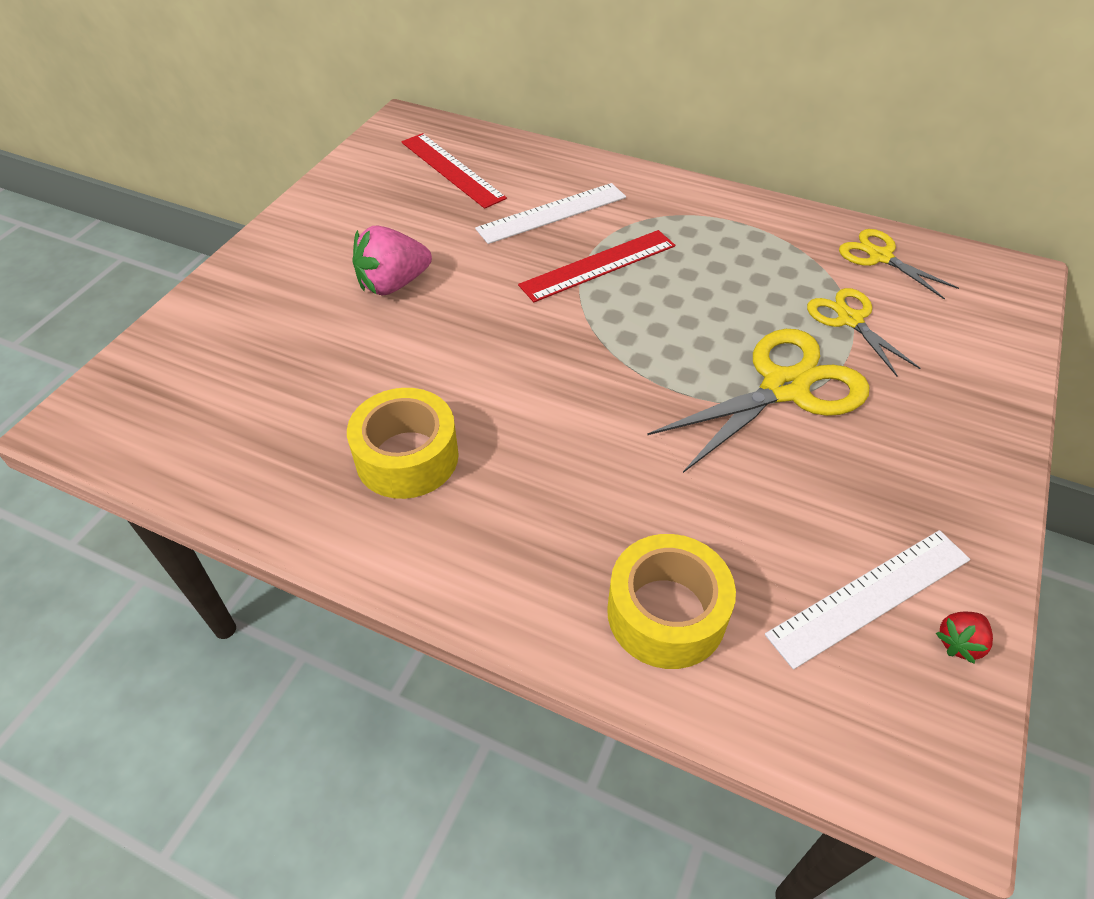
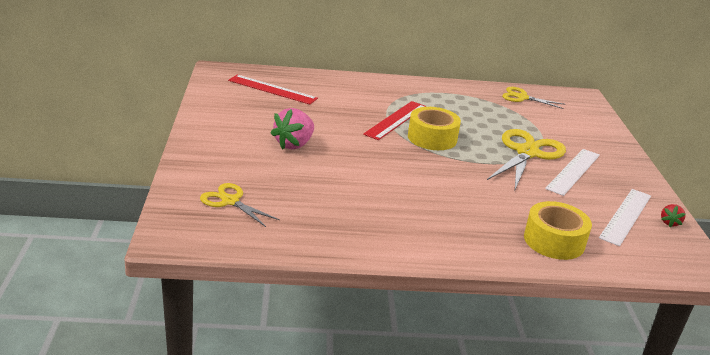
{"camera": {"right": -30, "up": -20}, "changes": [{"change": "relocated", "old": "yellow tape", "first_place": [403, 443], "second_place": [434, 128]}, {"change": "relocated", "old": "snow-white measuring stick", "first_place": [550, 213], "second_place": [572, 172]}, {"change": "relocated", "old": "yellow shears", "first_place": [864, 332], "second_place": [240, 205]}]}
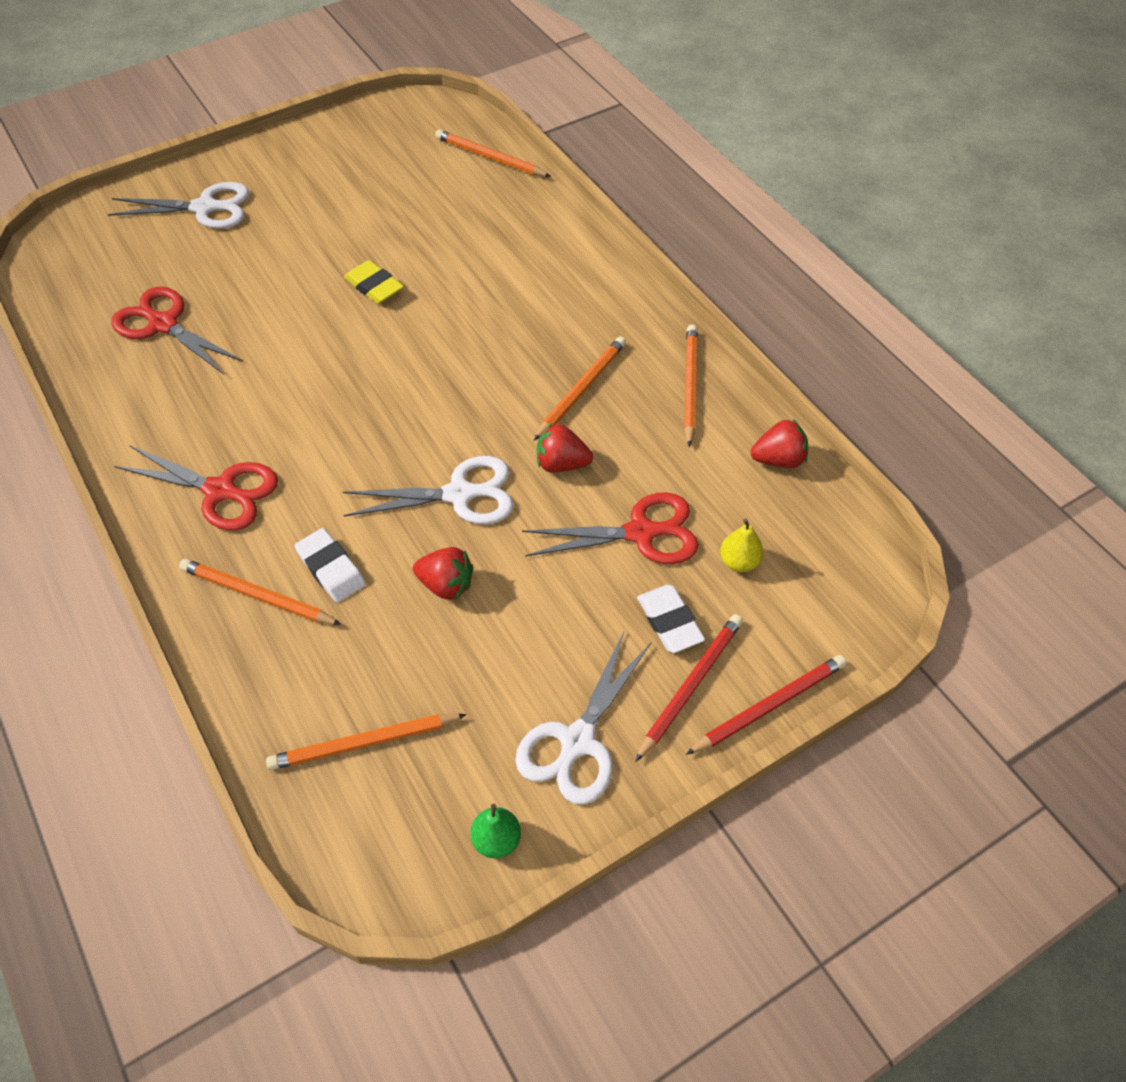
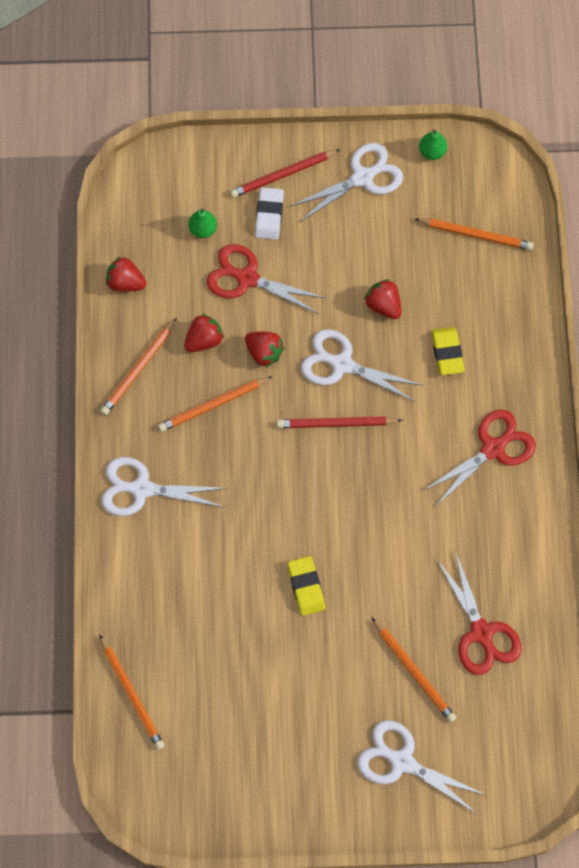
{"camera": {"right": -150, "up": 15}, "changes": [{"change": "appeared", "new": "snow-white shears", "second_place": [164, 486]}, {"change": "appeared", "new": "scarlet toy strawberry", "second_place": [204, 333]}, {"change": "relocated", "old": "orange-coloured wooden pencil", "first_place": [260, 592], "second_place": [413, 670]}, {"change": "relocated", "old": "scarlet wooden pencil", "first_place": [766, 705], "second_place": [339, 422]}, {"change": "colour", "old": "snow-white eraser", "new": "yellow eraser", "first_place": [330, 565], "second_place": [447, 351]}, {"change": "colour", "old": "yellow pear fruit", "new": "emerald pear fruit", "first_place": [742, 545], "second_place": [202, 223]}, {"change": "spun", "old": "scarlet shears", "first_place": [196, 488], "second_place": [479, 458], "degrees": 90}]}
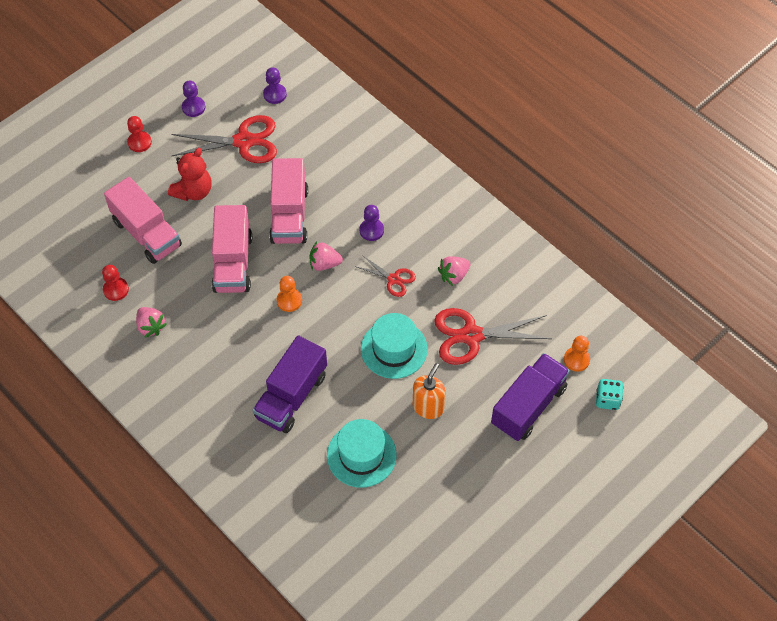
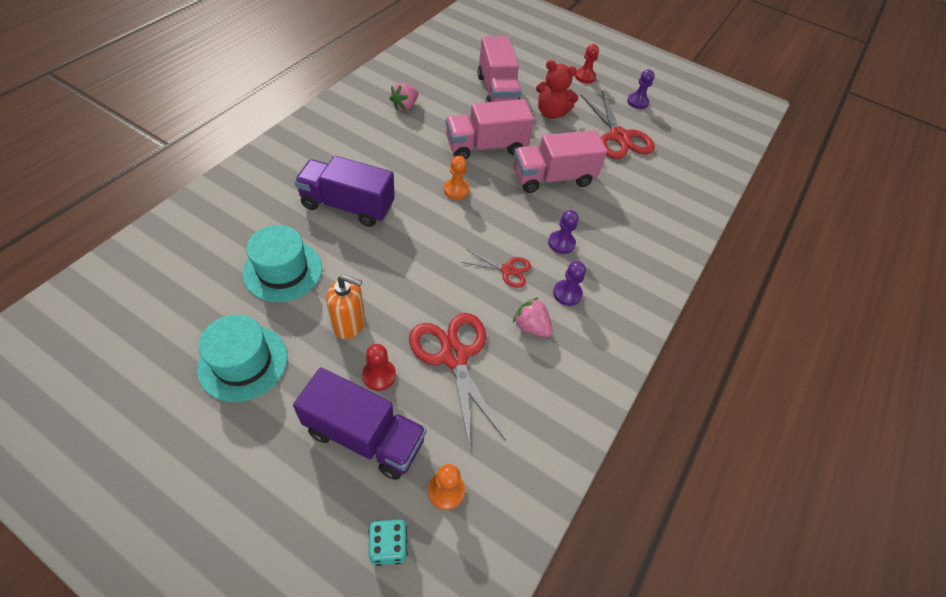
{"camera": {"right": 70, "up": -5}, "changes": [{"change": "missing", "old": "rosy toy strawberry", "first_place": [326, 256]}, {"change": "relocated", "old": "scarlet chess pawn", "first_place": [115, 283], "second_place": [379, 367]}, {"change": "relocated", "old": "purple chess pawn", "first_place": [275, 85], "second_place": [569, 283]}, {"change": "relocated", "old": "teal top hat", "first_place": [394, 346], "second_place": [242, 358]}, {"change": "spun", "old": "rosy lorry", "first_place": [143, 220], "second_place": [499, 69], "degrees": -45}, {"change": "spun", "old": "scarlet shears", "first_place": [385, 276], "second_place": [496, 268], "degrees": -90}]}
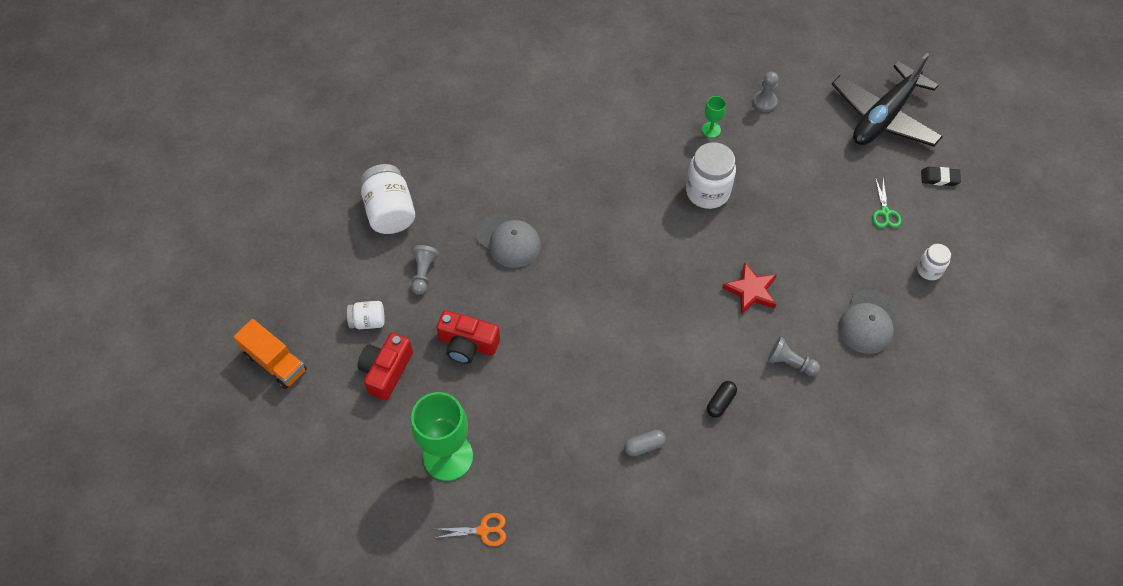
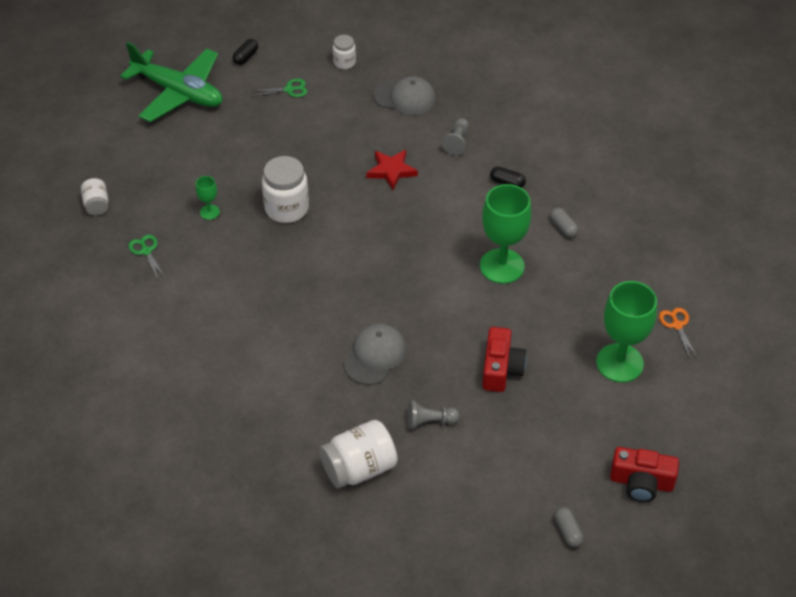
{"camera": {"right": -100, "up": -10}, "changes": [{"change": "missing", "old": "gray chess pawn", "first_place": [766, 92]}, {"change": "appeared", "new": "emerald shears", "second_place": [147, 256]}, {"change": "appeared", "new": "emerald wine glass", "second_place": [505, 234]}, {"change": "relocated", "old": "snow-white jam jar", "first_place": [366, 315], "second_place": [94, 196]}, {"change": "relocated", "old": "scarlet compact camera", "first_place": [385, 367], "second_place": [644, 474]}, {"change": "exchanged", "old": "orange-coloured lorry", "new": "gray capsule", "first_place": [270, 354], "second_place": [569, 527]}, {"change": "exchanged", "old": "black eraser", "new": "black capsule", "first_place": [941, 176], "second_place": [245, 52]}, {"change": "colour", "old": "black plane", "new": "emerald plane", "first_place": [887, 100], "second_place": [171, 82]}]}
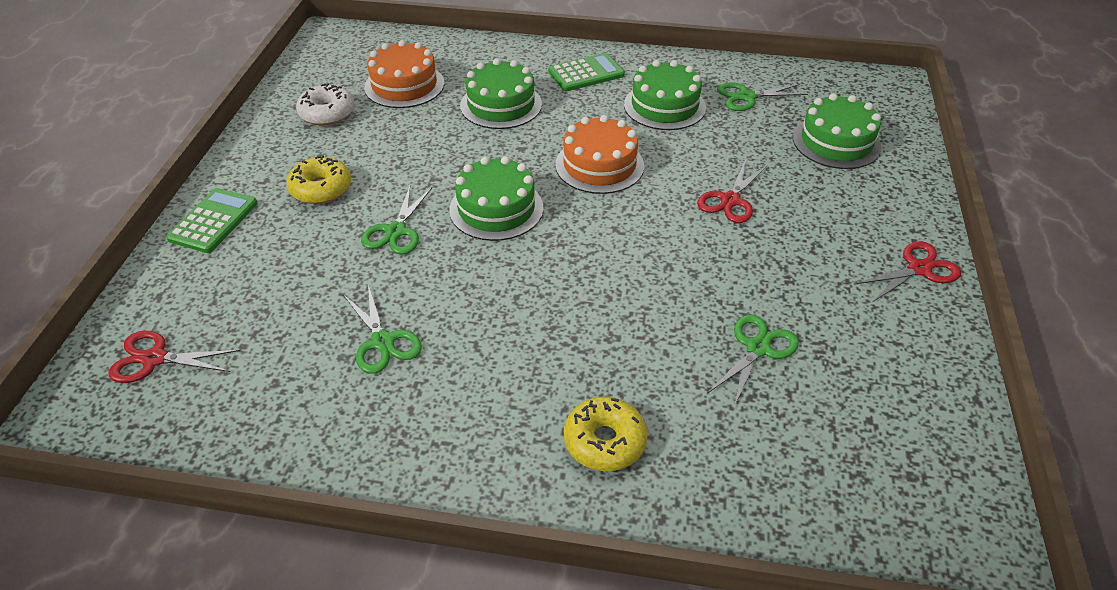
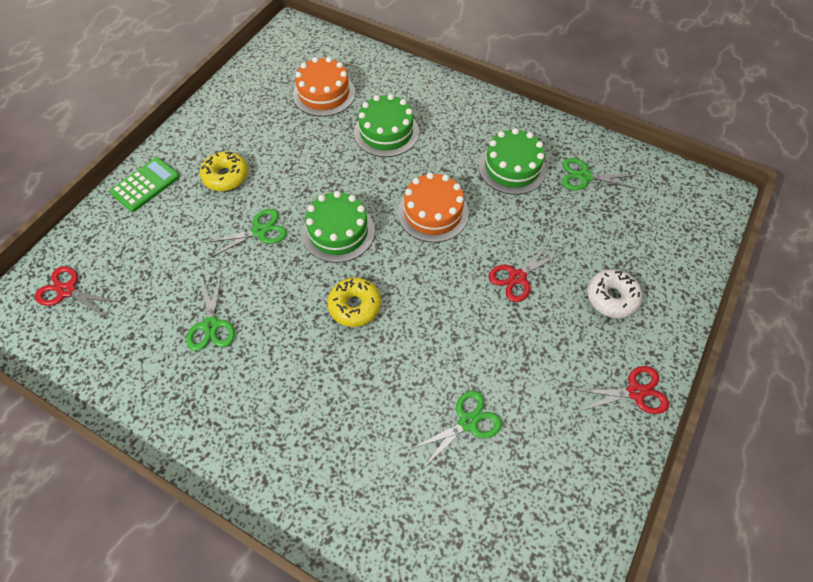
{"camera": {"right": 20, "up": 15}, "changes": [{"change": "missing", "old": "emerald pocket calculator", "first_place": [586, 72]}, {"change": "missing", "old": "emerald layer cake", "first_place": [837, 131]}, {"change": "relocated", "old": "snow-white glazed donut", "first_place": [325, 104], "second_place": [614, 293]}, {"change": "relocated", "old": "yellow glazed donut", "first_place": [606, 434], "second_place": [354, 302]}, {"change": "spun", "old": "emerald shears", "first_place": [396, 220], "second_place": [246, 233], "degrees": -150}]}
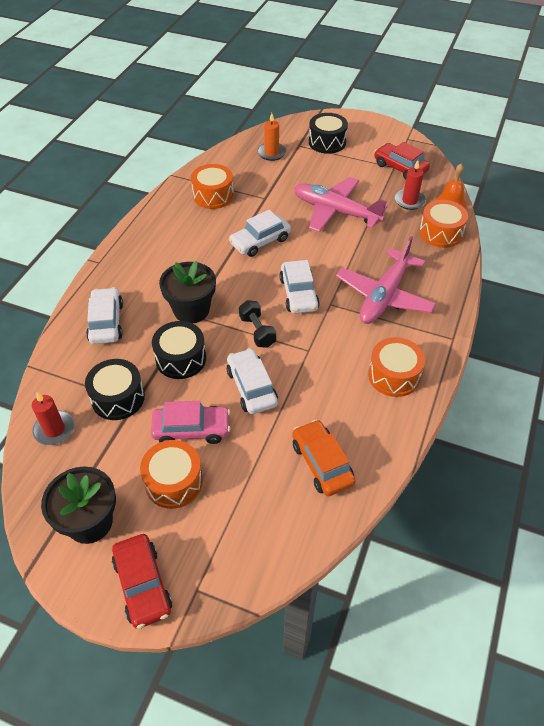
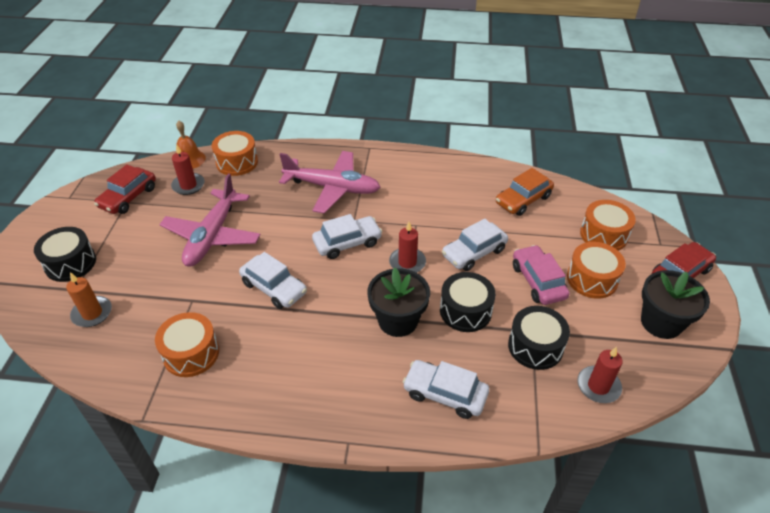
{"camera": {"right": -105, "up": -5}, "changes": [{"change": "relocated", "old": "orange-coloured drum", "first_place": [396, 367], "second_place": [608, 225]}, {"change": "exchanged", "old": "black dumbbell", "new": "scarlet wax candle", "first_place": [257, 324], "second_place": [407, 247]}, {"change": "spun", "old": "snow-white car", "first_place": [104, 315], "second_place": [446, 389], "degrees": 45}]}
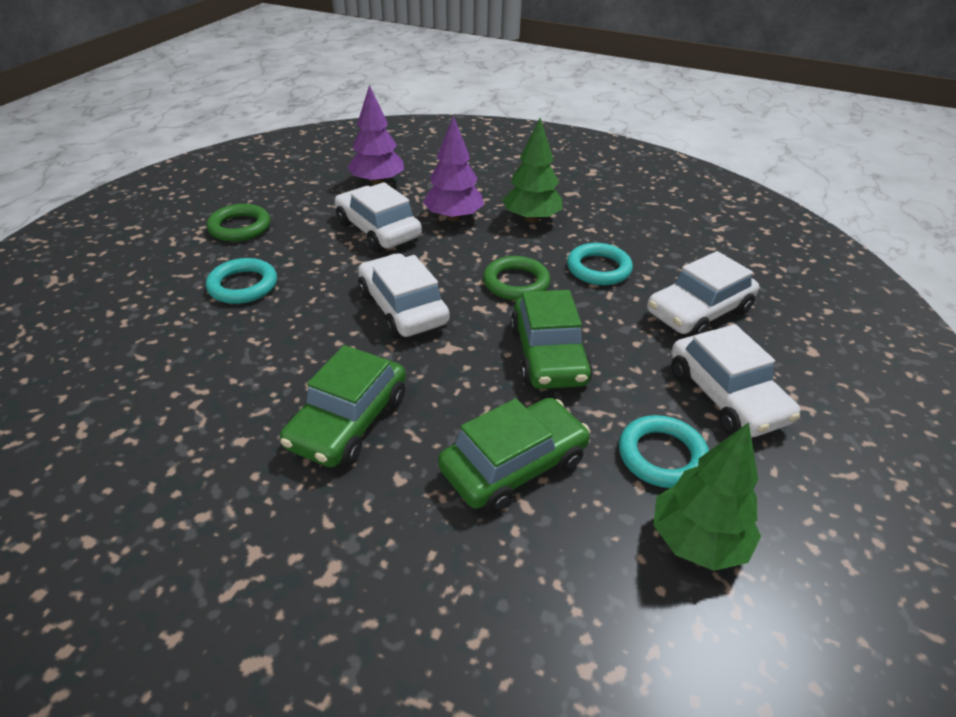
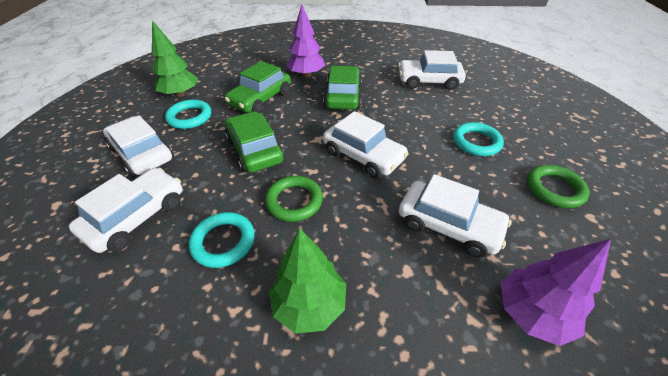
{"camera": {"right": 160, "up": 5}, "changes": [{"change": "appeared", "new": "snow-white car", "second_place": [432, 70]}, {"change": "relocated", "old": "purple toy tree", "first_place": [453, 169], "second_place": [305, 41]}]}
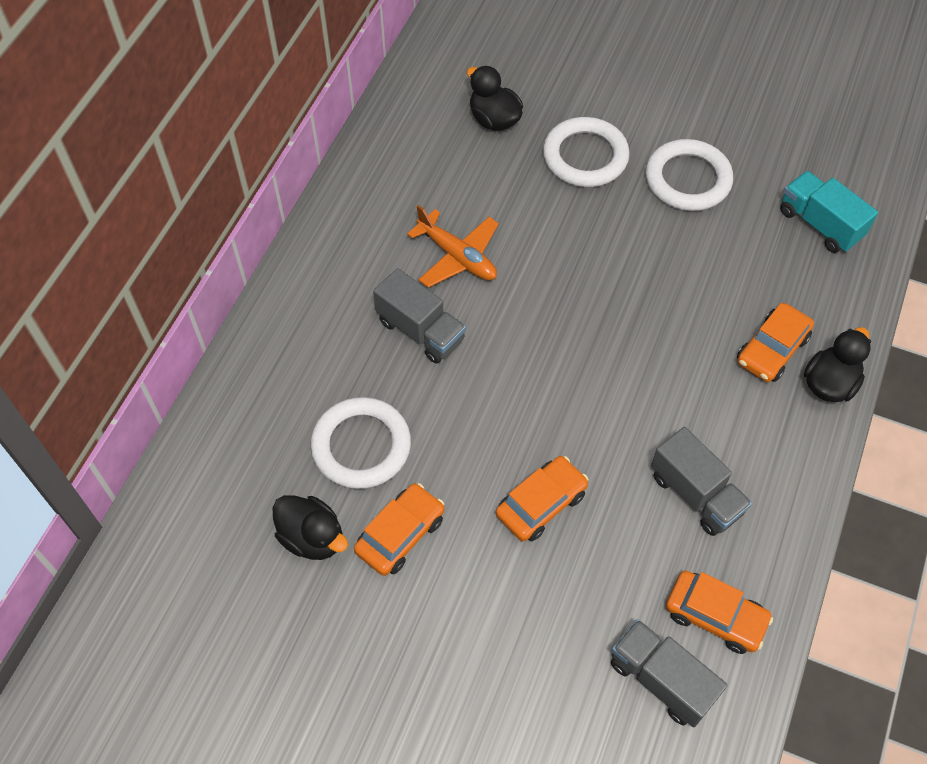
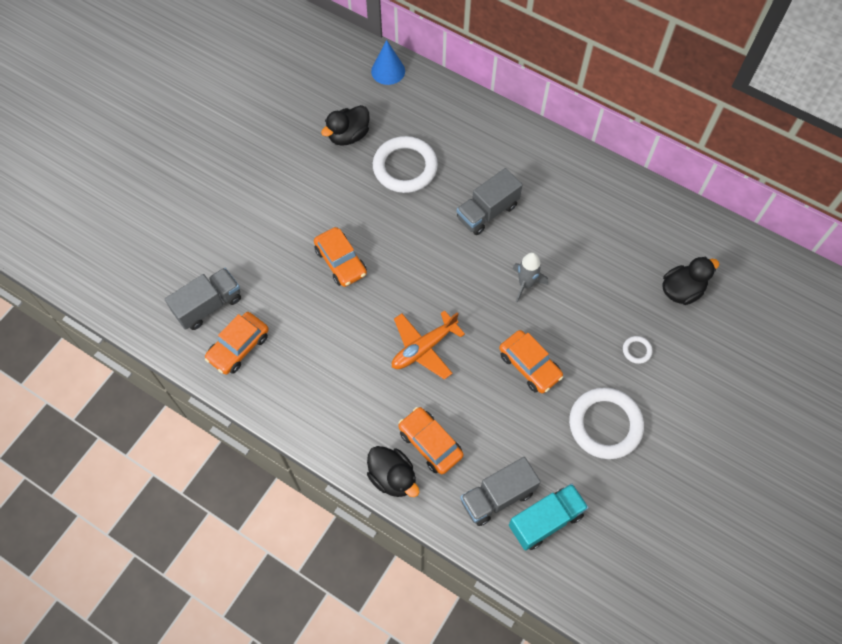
{"camera": {"right": 100, "up": 5}, "changes": [{"change": "appeared", "new": "royal blue solid cone", "second_place": [388, 62]}, {"change": "appeared", "new": "gray toy rocket", "second_place": [530, 277]}, {"change": "relocated", "old": "orange-coloured car", "first_place": [399, 529], "second_place": [531, 361]}, {"change": "relocated", "old": "orange-coloured plane", "first_place": [453, 246], "second_place": [428, 345]}, {"change": "relocated", "old": "gray lorry", "first_place": [701, 481], "second_place": [500, 491]}, {"change": "size", "old": "snow-white hoop", "first_place": [586, 152], "second_place": [638, 350], "factor": 0.41}]}
